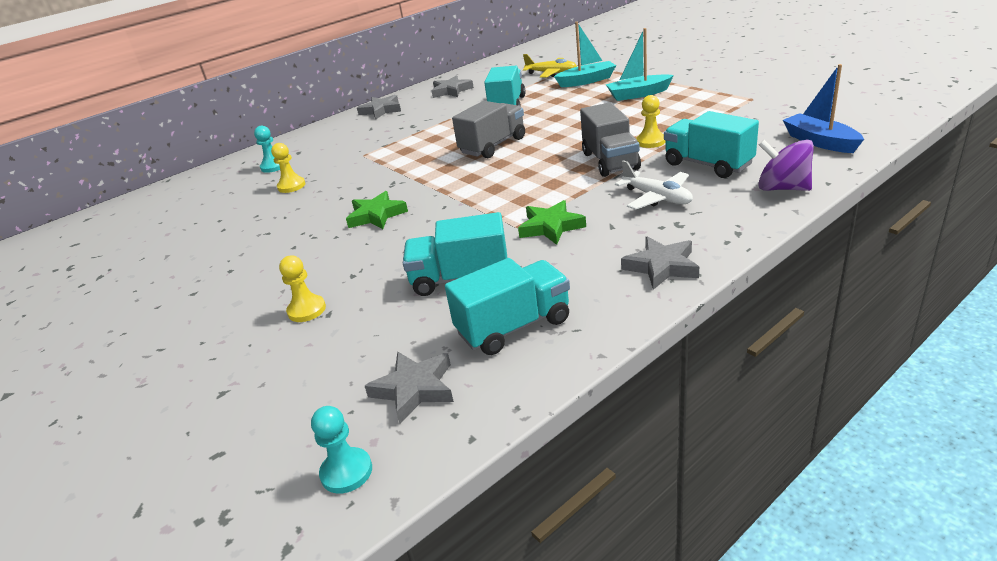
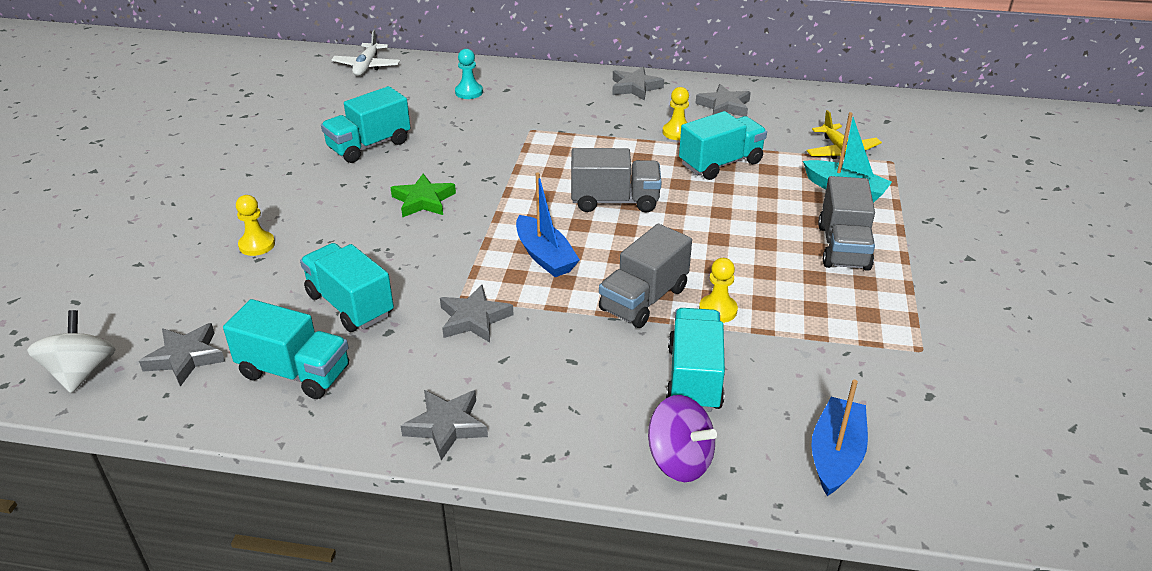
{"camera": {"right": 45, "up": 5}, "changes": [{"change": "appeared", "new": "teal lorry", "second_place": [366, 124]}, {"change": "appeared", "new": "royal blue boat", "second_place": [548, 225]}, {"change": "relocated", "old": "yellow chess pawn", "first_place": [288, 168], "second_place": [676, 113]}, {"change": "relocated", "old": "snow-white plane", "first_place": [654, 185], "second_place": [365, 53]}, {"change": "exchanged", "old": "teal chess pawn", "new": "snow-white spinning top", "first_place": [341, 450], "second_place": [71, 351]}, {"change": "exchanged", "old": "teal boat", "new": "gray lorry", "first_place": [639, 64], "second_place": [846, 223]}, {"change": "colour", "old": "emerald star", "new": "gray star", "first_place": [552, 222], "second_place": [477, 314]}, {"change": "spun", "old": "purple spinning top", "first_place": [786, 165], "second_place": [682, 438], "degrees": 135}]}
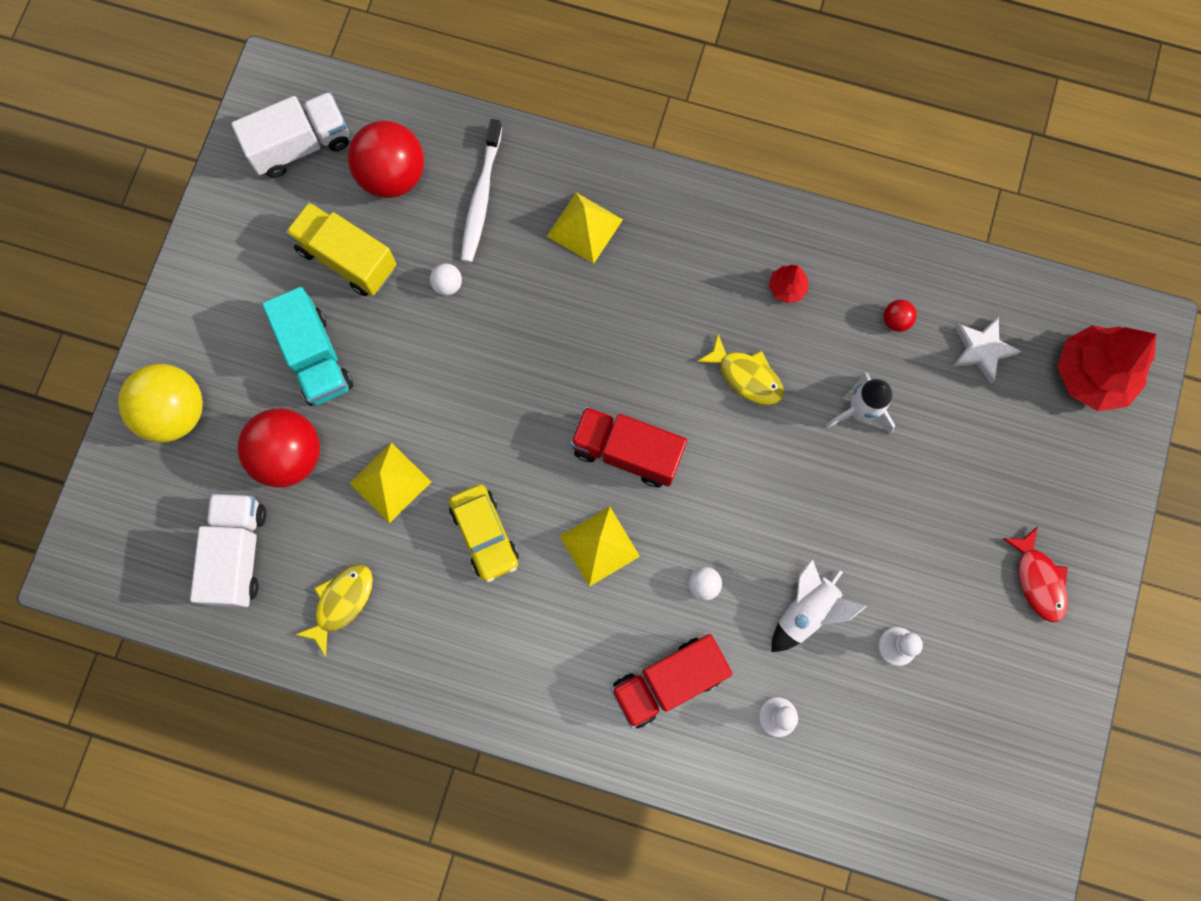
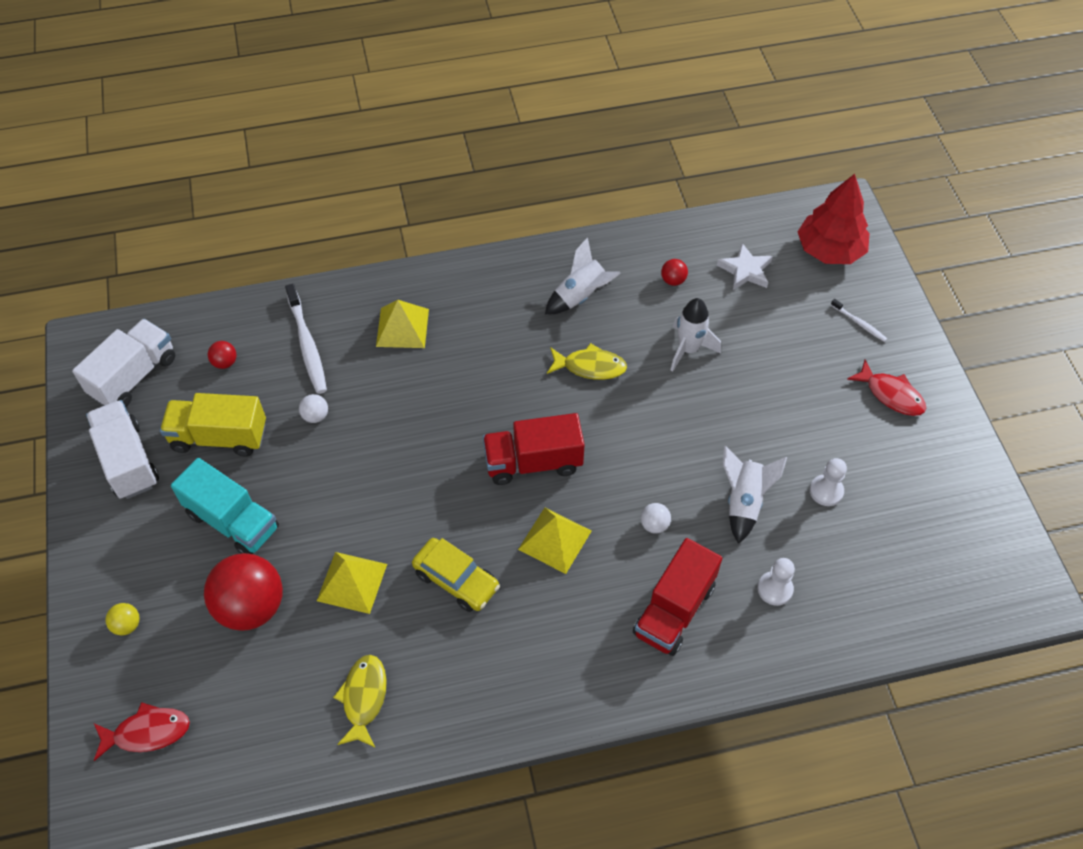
{"camera": {"right": -30, "up": -20}, "changes": [{"change": "appeared", "new": "scarlet fish", "second_place": [142, 731]}, {"change": "appeared", "new": "snow-white toothbrush", "second_place": [859, 320]}, {"change": "relocated", "old": "snow-white lorry", "first_place": [228, 550], "second_place": [122, 449]}, {"change": "exchanged", "old": "scarlet toy tree", "new": "snow-white toy rocket", "first_place": [789, 284], "second_place": [583, 275]}, {"change": "size", "old": "yellow play ball", "first_place": [160, 403], "second_place": [122, 619], "factor": 0.42}, {"change": "size", "old": "scarlet play ball", "first_place": [386, 159], "second_place": [222, 355], "factor": 0.42}]}
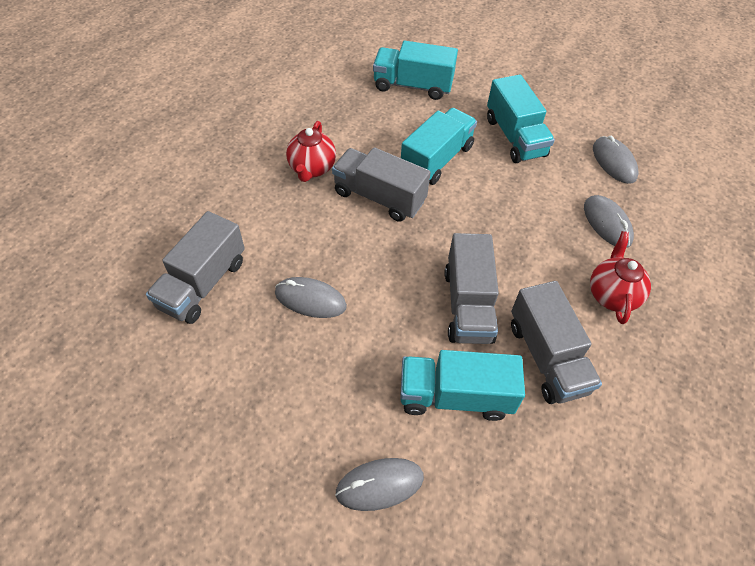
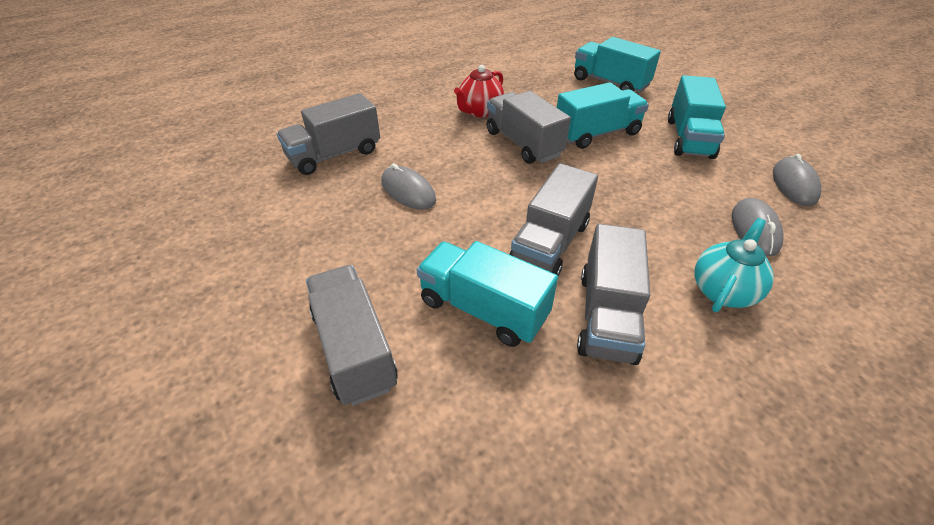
{"camera": {"right": 30, "up": -10}, "changes": [{"change": "exchanged", "old": "gray mouse", "new": "gray lorry", "first_place": [379, 484], "second_place": [352, 335]}, {"change": "colour", "old": "scarlet teapot", "new": "teal teapot", "first_place": [620, 277], "second_place": [734, 265]}]}
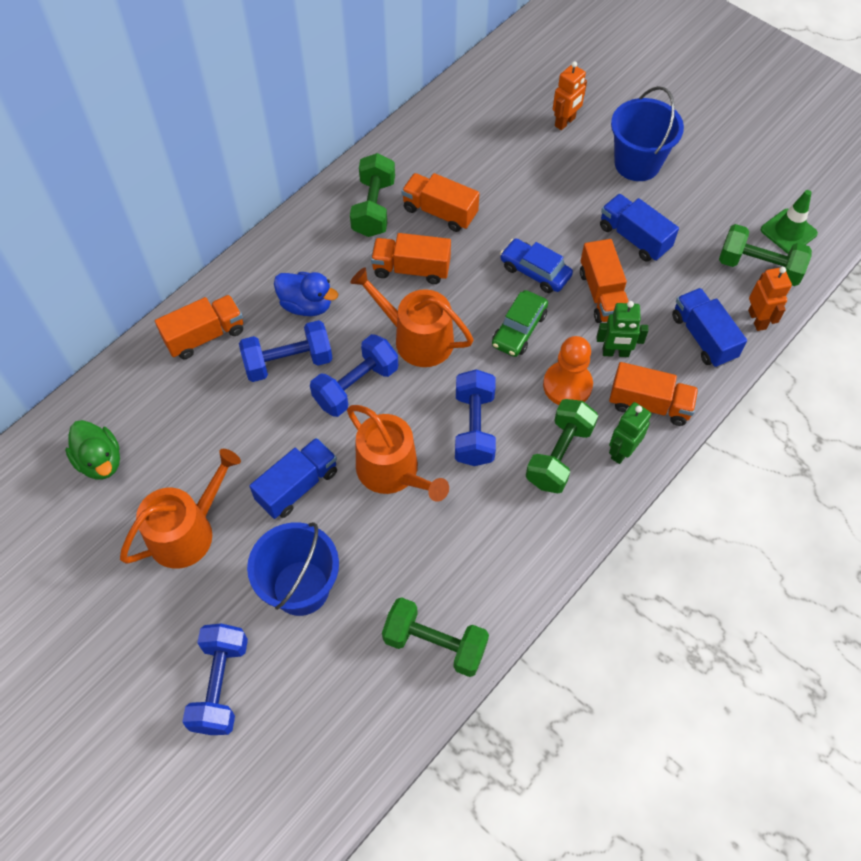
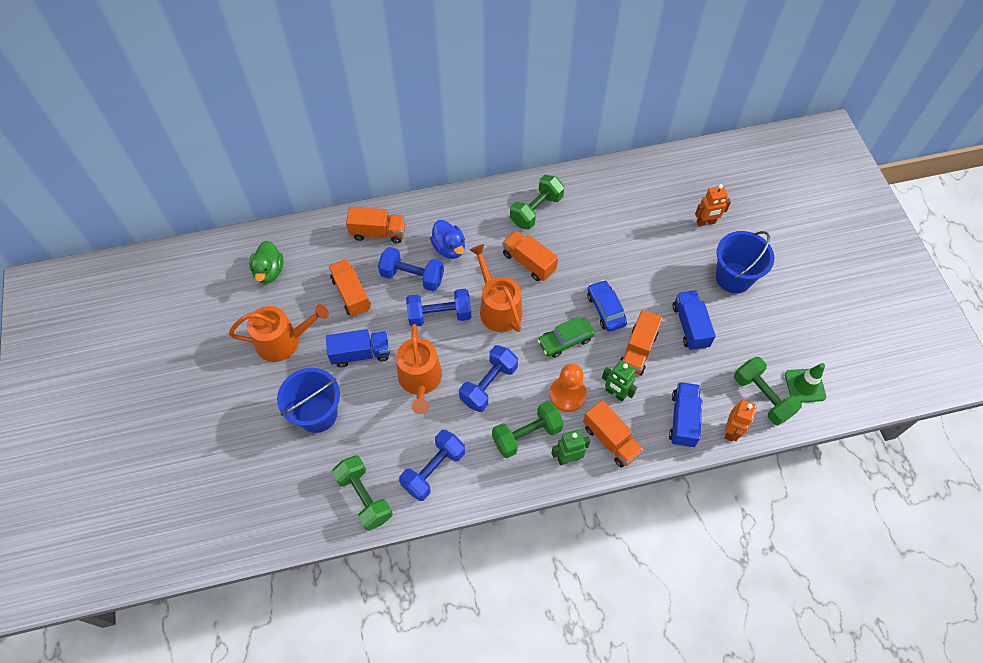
{"camera": {"right": 35, "up": 0}, "changes": [{"change": "relocated", "old": "royal blue dumbbell", "first_place": [215, 679], "second_place": [432, 465]}, {"change": "relocated", "old": "orange-coloured lorry", "first_place": [440, 202], "second_place": [350, 288]}]}
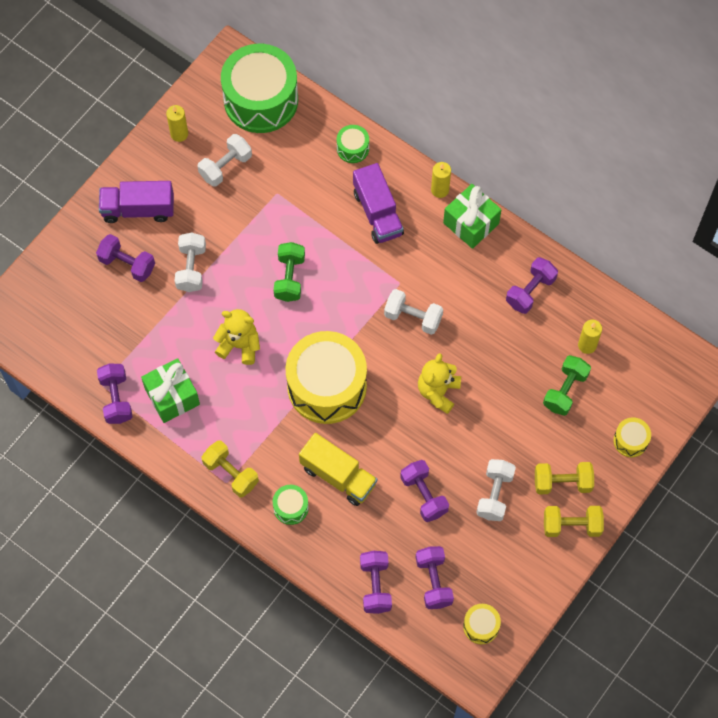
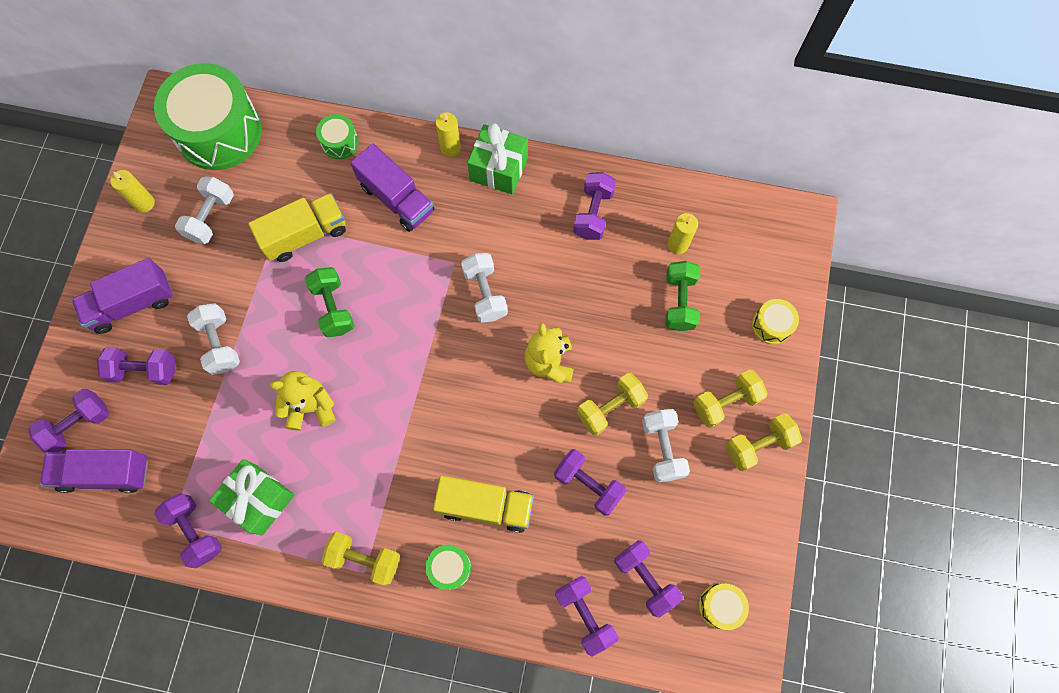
{"camera": {"right": -25, "up": 5}, "changes": [{"change": "missing", "old": "yellow drum", "first_place": [326, 377]}, {"change": "appeared", "new": "purple dumbbell", "second_place": [68, 421]}, {"change": "appeared", "new": "purple lorry", "second_place": [94, 471]}, {"change": "appeared", "new": "yellow lorry", "second_place": [297, 227]}, {"change": "appeared", "new": "yellow dumbbell", "second_place": [612, 404]}, {"change": "spun", "old": "snow-white dumbbell", "first_place": [413, 312], "second_place": [484, 288], "degrees": 75}]}
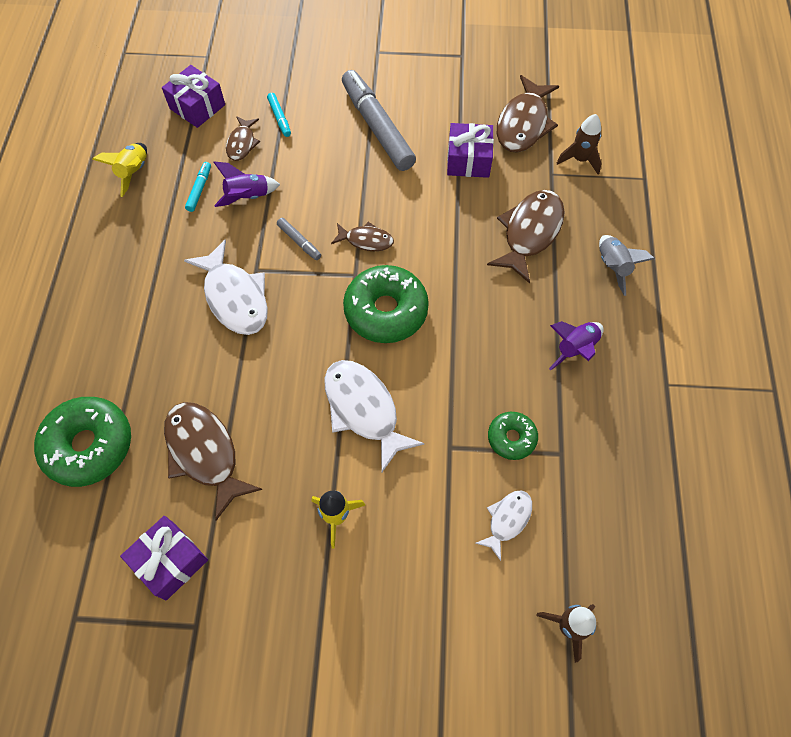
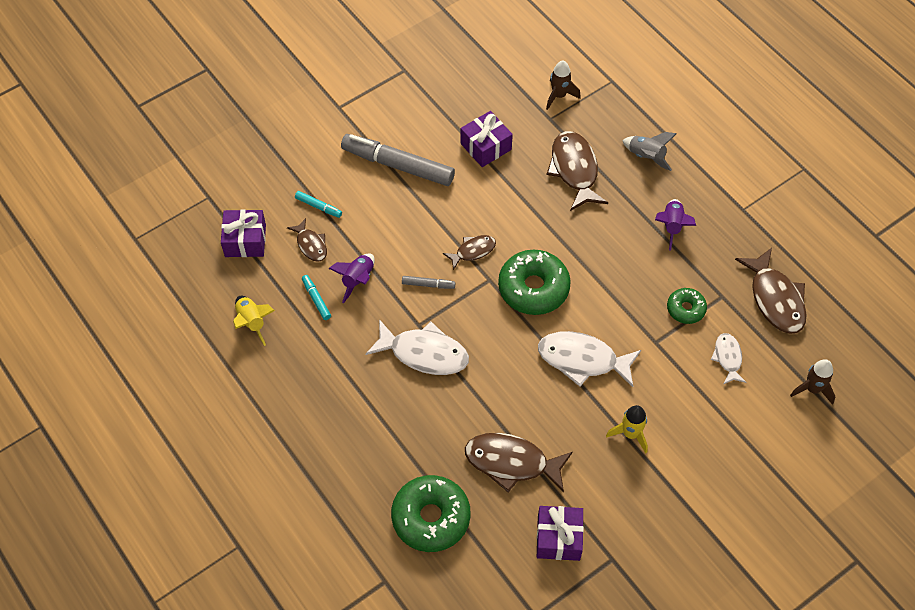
{"camera": {"right": -40, "up": -5}, "changes": [{"change": "relocated", "old": "dark brown fish", "first_place": [528, 114], "second_place": [771, 291]}]}
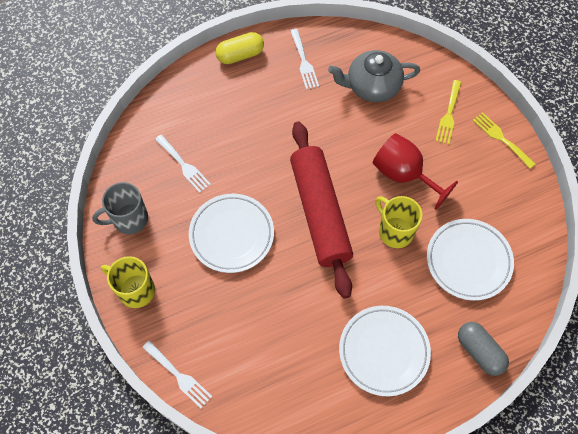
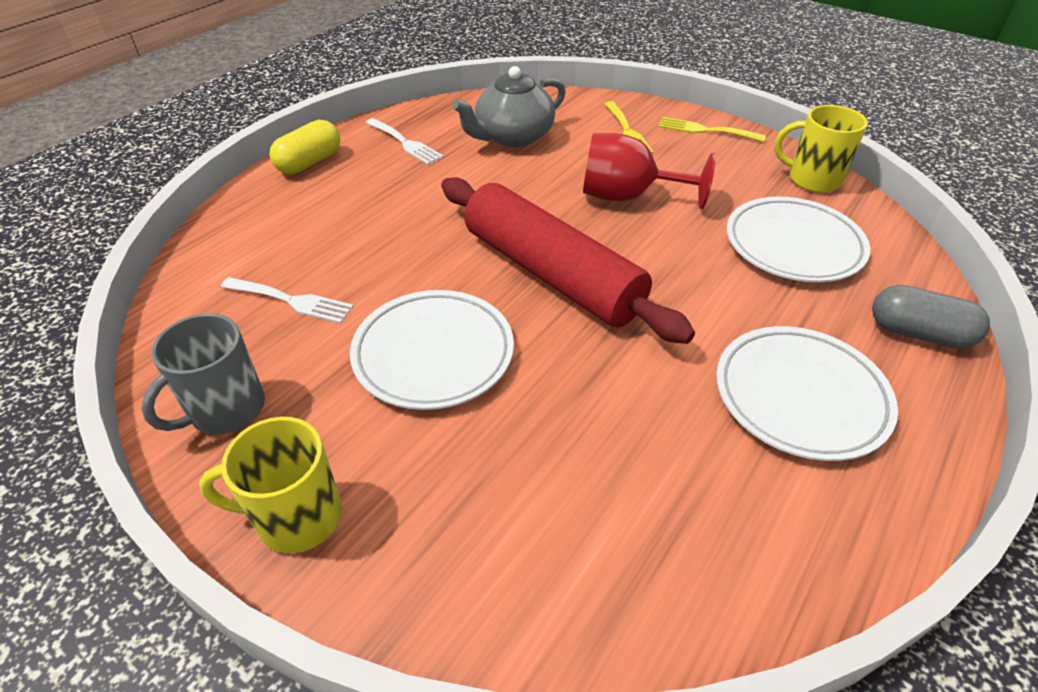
{"camera": {"right": -30, "up": -20}, "changes": [{"change": "missing", "old": "snow-white dinner fork", "first_place": [177, 374]}, {"change": "relocated", "old": "yellow mug", "first_place": [398, 222], "second_place": [821, 149]}]}
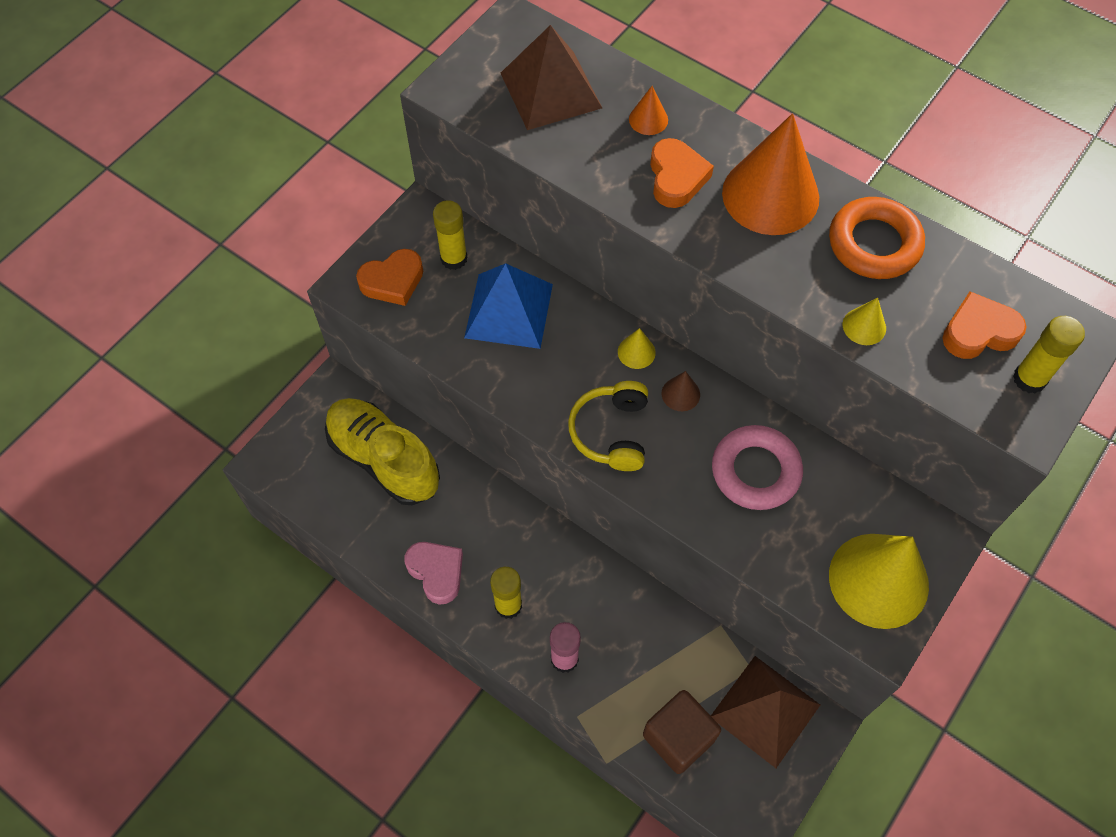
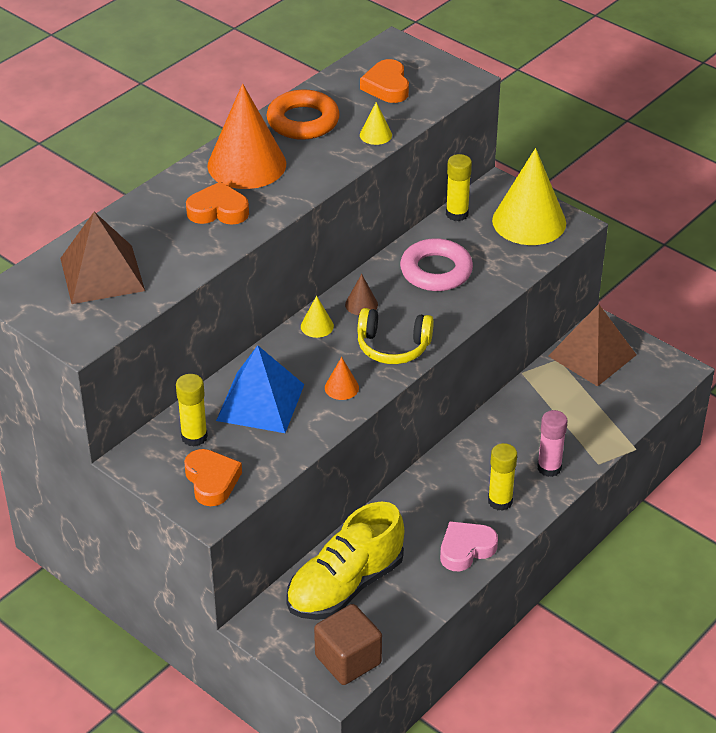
{"camera": {"right": -85, "up": -20}, "changes": [{"change": "relocated", "old": "orange-coloured solid cone", "first_place": [648, 110], "second_place": [342, 378]}, {"change": "relocated", "old": "dark brown solid cube", "first_place": [682, 732], "second_place": [348, 644]}, {"change": "relocated", "old": "yellow glue", "first_place": [1049, 355], "second_place": [459, 187]}]}
